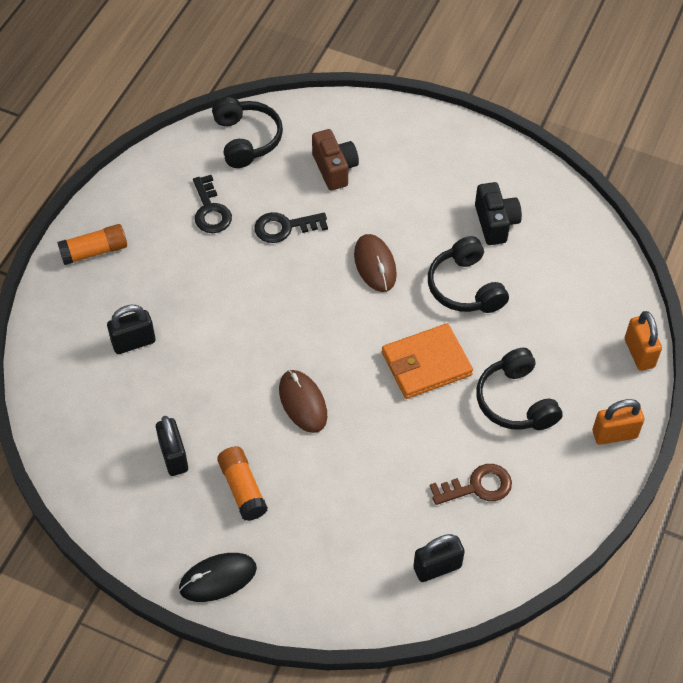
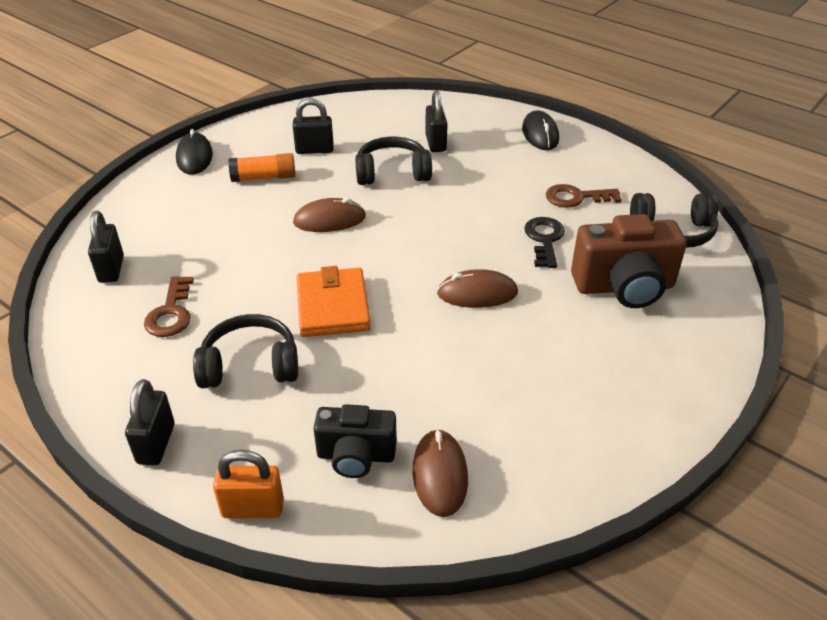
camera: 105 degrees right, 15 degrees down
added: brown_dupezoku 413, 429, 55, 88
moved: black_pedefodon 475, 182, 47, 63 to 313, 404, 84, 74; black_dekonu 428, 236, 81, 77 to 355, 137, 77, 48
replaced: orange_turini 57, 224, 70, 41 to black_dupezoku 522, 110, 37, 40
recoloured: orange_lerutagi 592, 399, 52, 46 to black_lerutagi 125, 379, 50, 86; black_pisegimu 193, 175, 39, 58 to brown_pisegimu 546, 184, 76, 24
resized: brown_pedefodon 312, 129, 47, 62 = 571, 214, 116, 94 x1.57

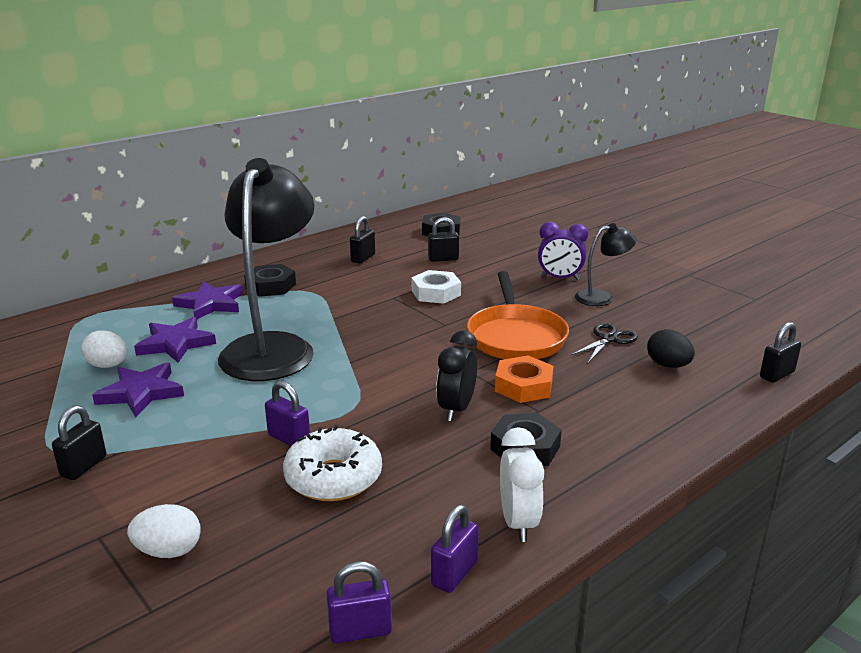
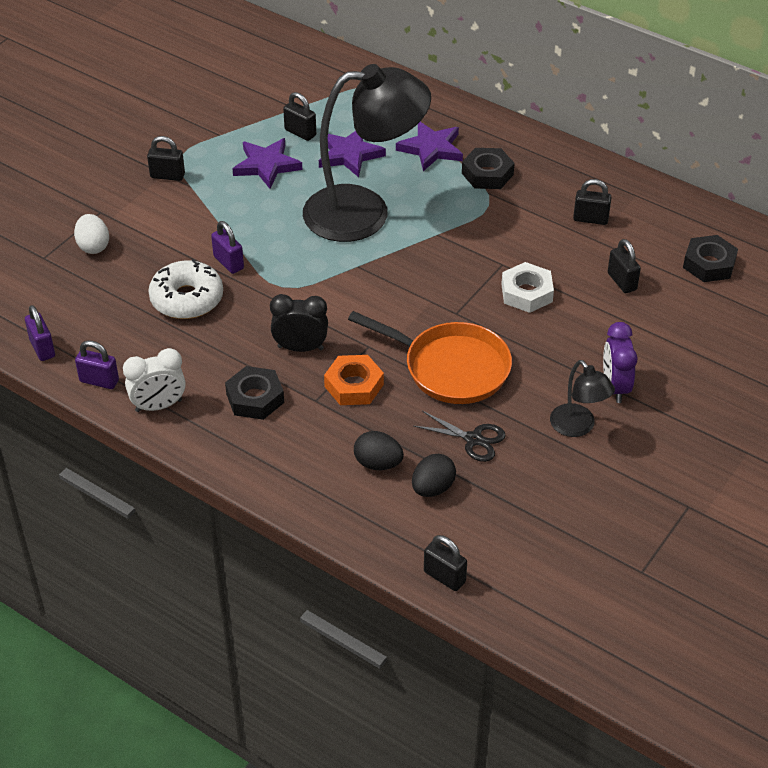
camera: 75 degrees right, 20 degrees up
added: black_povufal 354, 431, 50, 39
replaced: white_povufal 81, 330, 46, 38 to black_lerutagi 283, 92, 33, 49
turned: purple_lerutagi 265, 381, 45, 65 = 211, 221, 33, 53 60 degrees counterclockwise; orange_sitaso 467, 271, 102, 88 = 348, 311, 164, 93 135 degrees counterclockwise

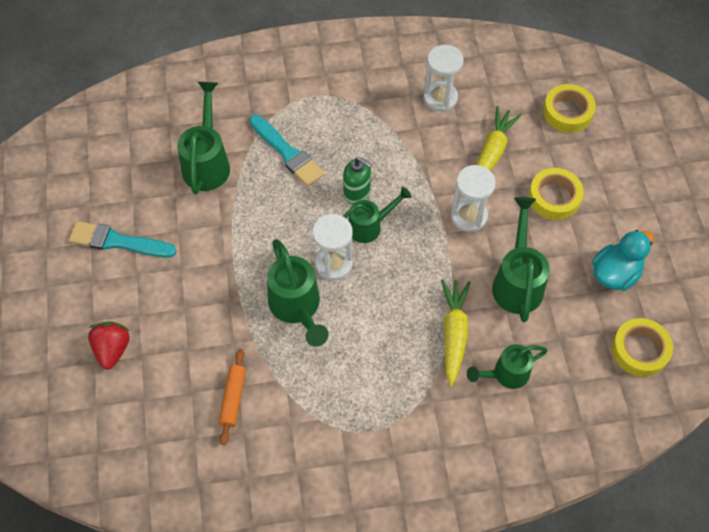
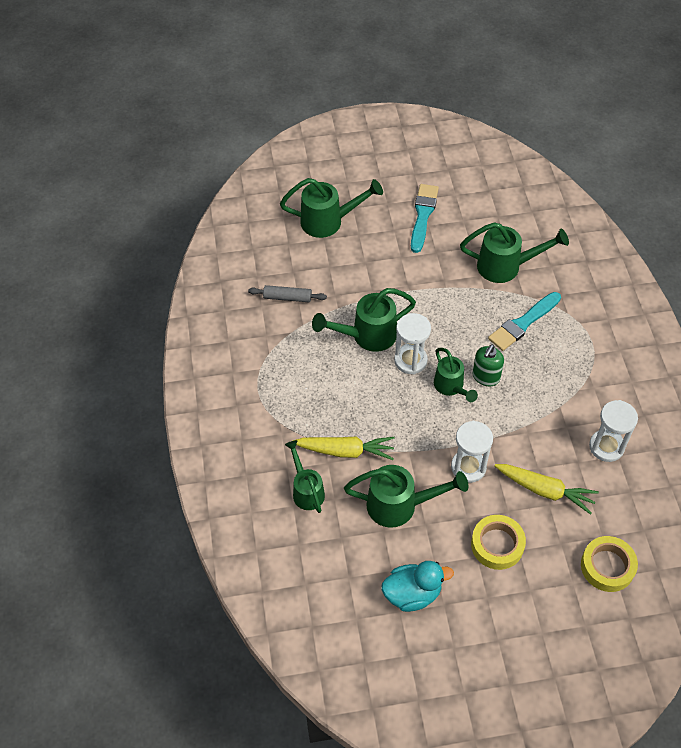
camera: 90 degrees right, 5 degrees down
removed: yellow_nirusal 612, 318, 61, 59
replaced: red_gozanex 88, 321, 42, 49 to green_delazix 280, 178, 103, 60
recoloured: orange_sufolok 219, 349, 27, 96 to grey_sufolok 248, 285, 79, 17
turned: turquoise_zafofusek 592, 230, 62, 61 = 381, 561, 73, 51 60 degrees counterclockwise

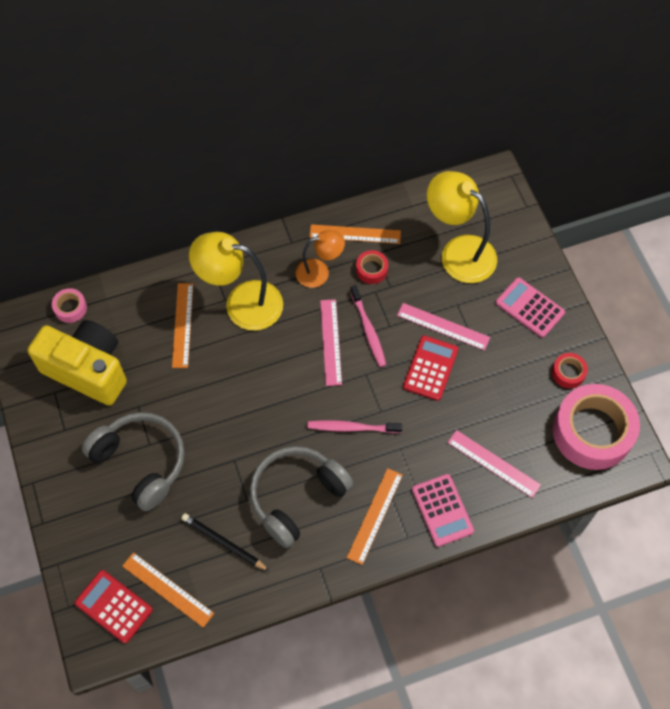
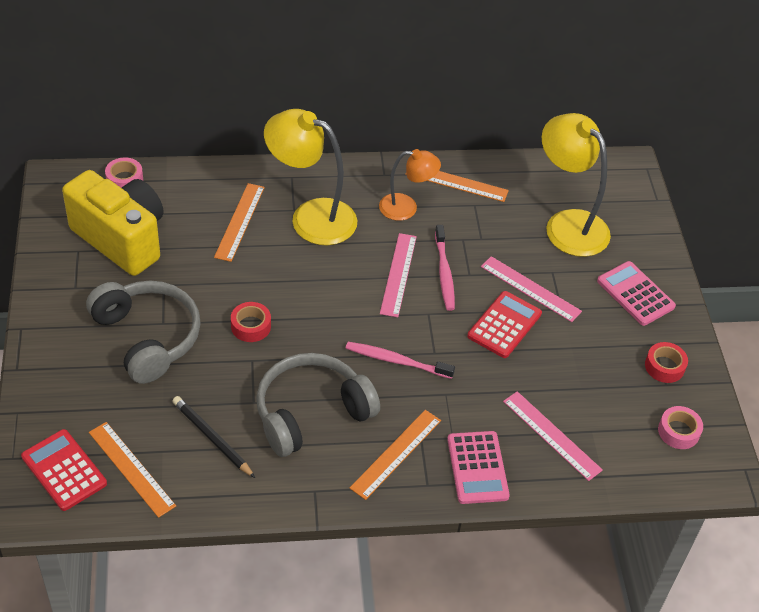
camera: 10 degrees right, 15 degrees down
moved: red_nirusal 356, 250, 32, 34 to 231, 302, 40, 40
resized: pink_nirusal 553, 384, 87, 86 = 658, 406, 45, 43 x0.43

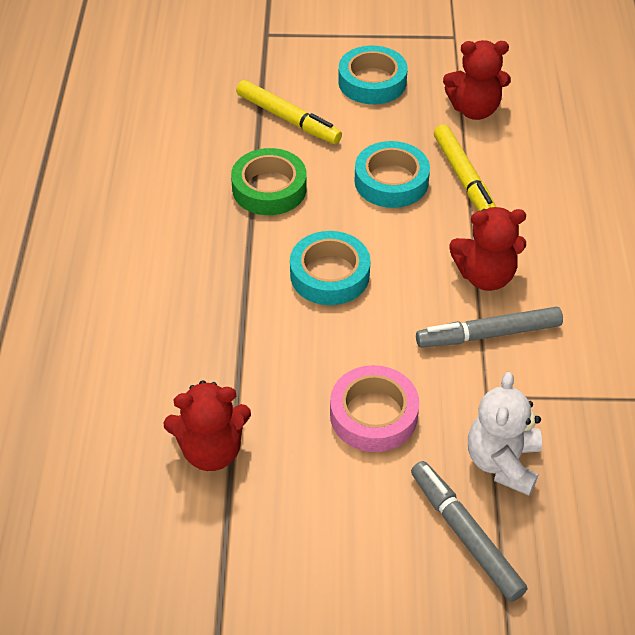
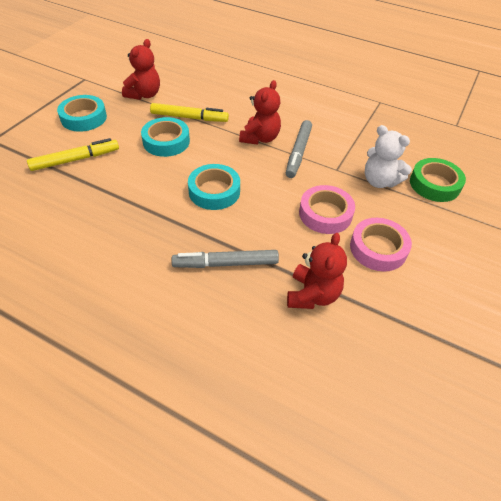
camera: 65 degrees left, 0 degrees up
added: pink_nirusal 350, 218, 62, 53
moved: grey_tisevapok 411, 461, 116, 141 to 171, 250, 108, 18; green_nirusal 231, 148, 76, 67 to 410, 158, 56, 44

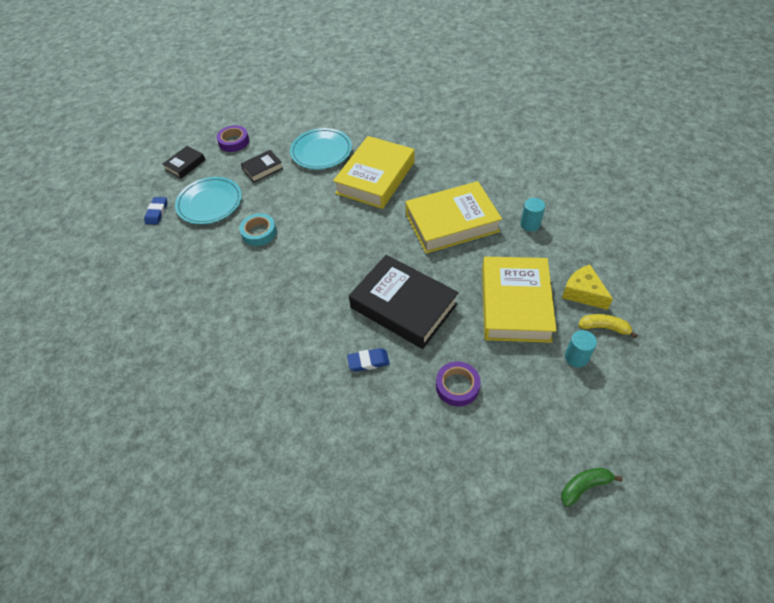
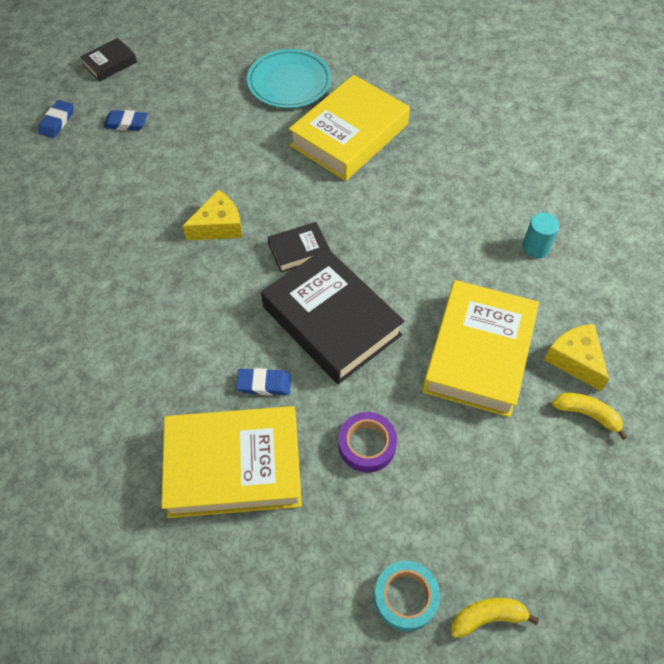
camera: 10 degrees right, 5 degrees up
removed: purple_nirusal 216, 125, 33, 27; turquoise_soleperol 565, 330, 32, 37
added: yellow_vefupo 183, 190, 60, 50
moved: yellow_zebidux 406, 181, 96, 73 to 161, 406, 141, 112; black_zebidux 241, 150, 42, 32 to 268, 222, 62, 51; turquoise_nirusal 239, 213, 38, 33 to 374, 561, 66, 71
replaced: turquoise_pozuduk 175, 177, 67, 47 to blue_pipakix 104, 110, 43, 21
recoloured: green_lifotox 561, 468, 61, 39 to yellow_lifotox 451, 598, 88, 40

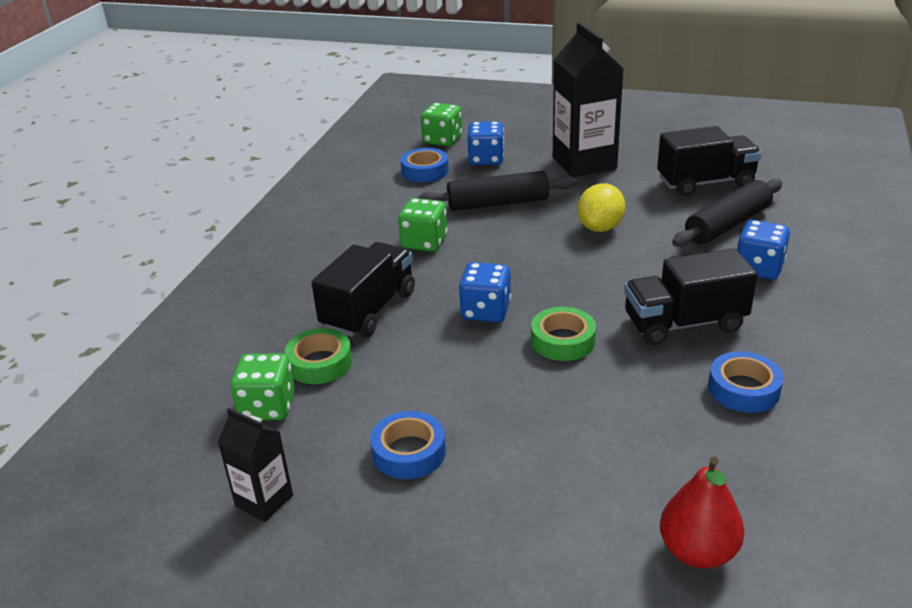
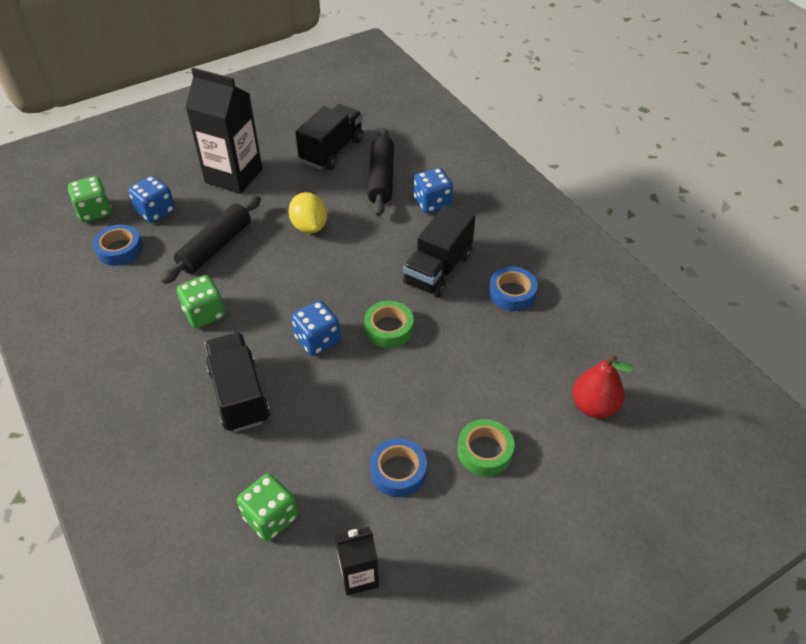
camera: 50 degrees left, 15 degrees up
moved: green_nirusal 285, 328, 67, 56 to 457, 419, 57, 57

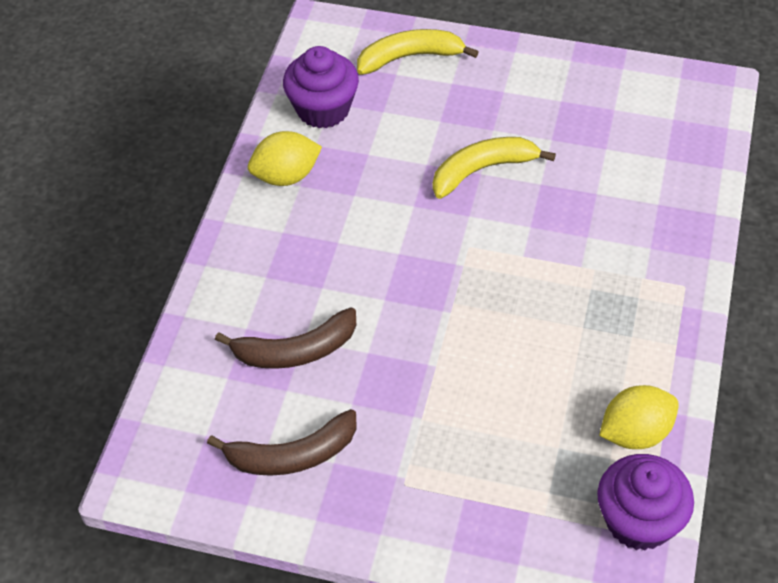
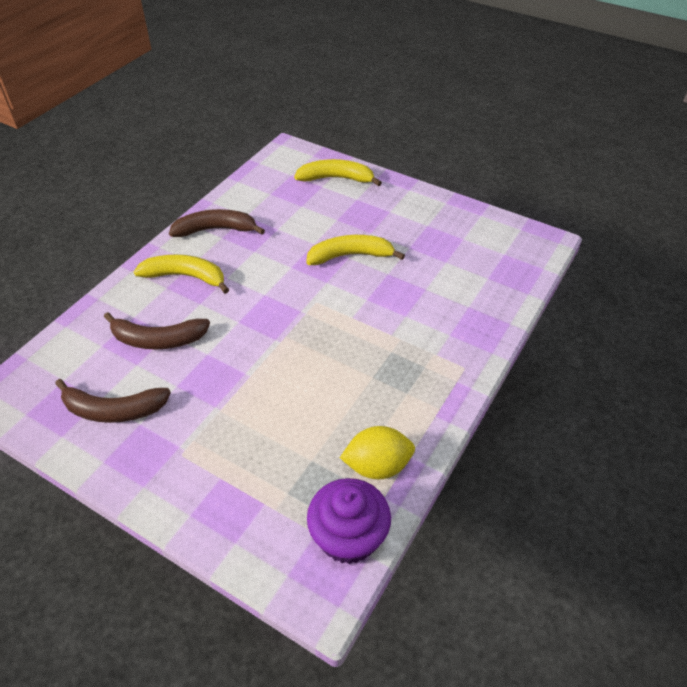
camera: 15 degrees right, 5 degrees down
removed: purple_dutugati 283, 46, 76, 82
added: yellow_lifotox 134, 254, 95, 40
replaced: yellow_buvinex 248, 131, 74, 55 to brown_lifotox 169, 209, 96, 28

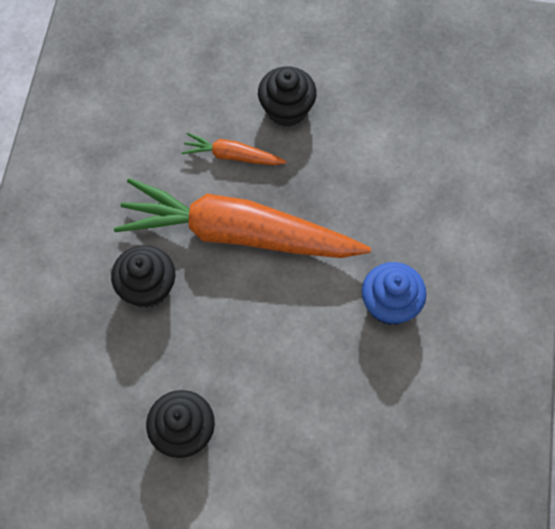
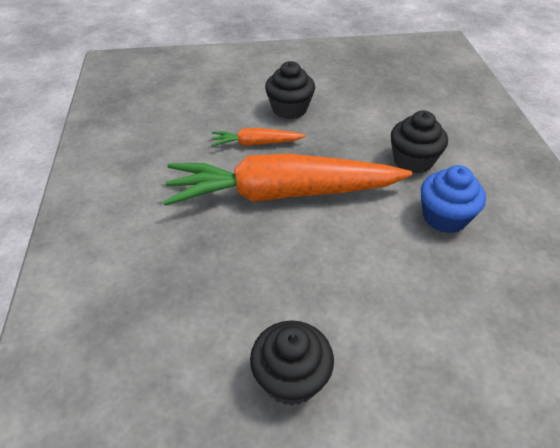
camera: 15 degrees left, 20 degrees down
moved: black_dutugati 111, 245, 64, 63 to 391, 111, 57, 63

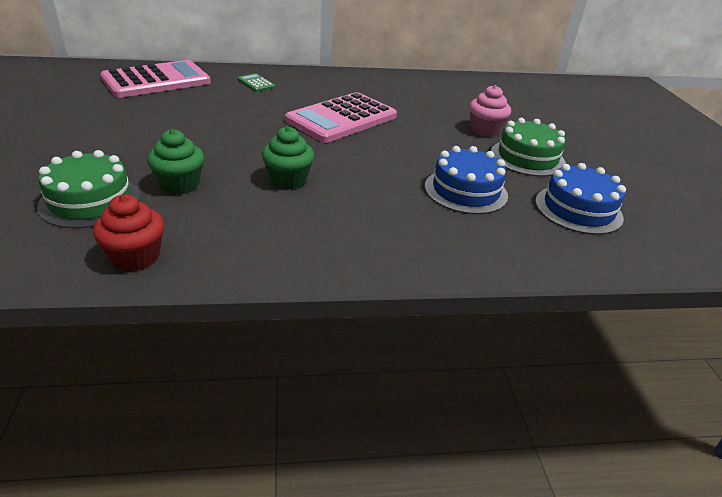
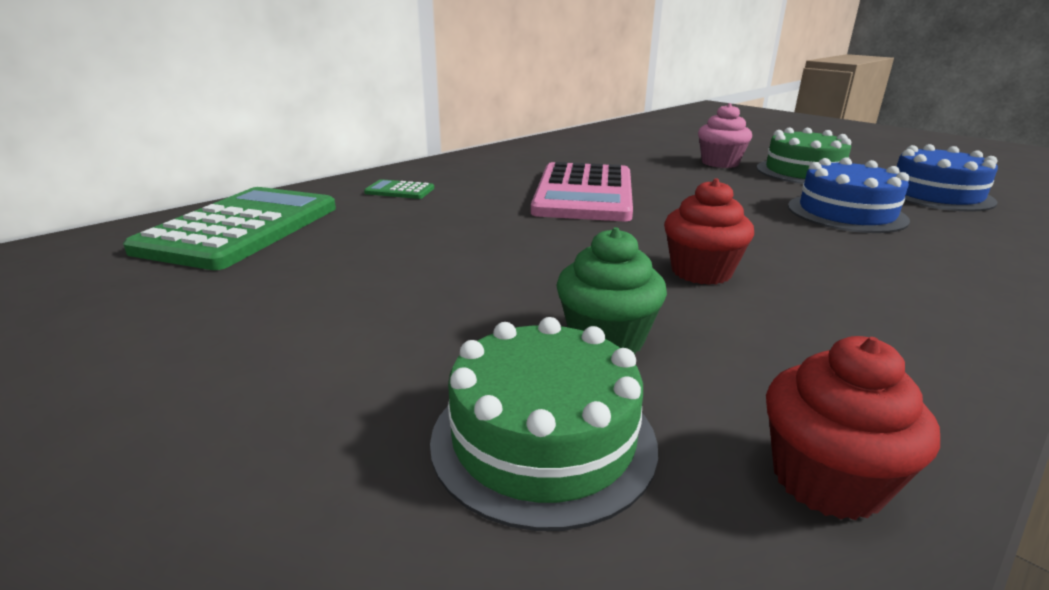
camera: 35 degrees left, 10 degrees down
recoloured: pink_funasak 100, 60, 111, 38 to green_funasak 123, 187, 213, 83; green_dutugati 262, 126, 52, 63 to red_dutugati 664, 179, 90, 106

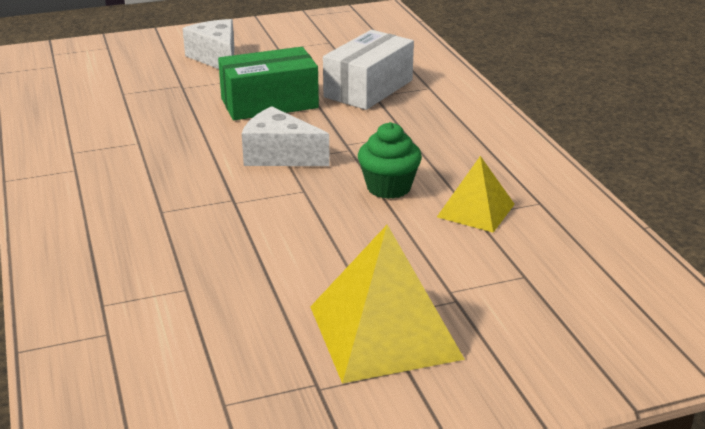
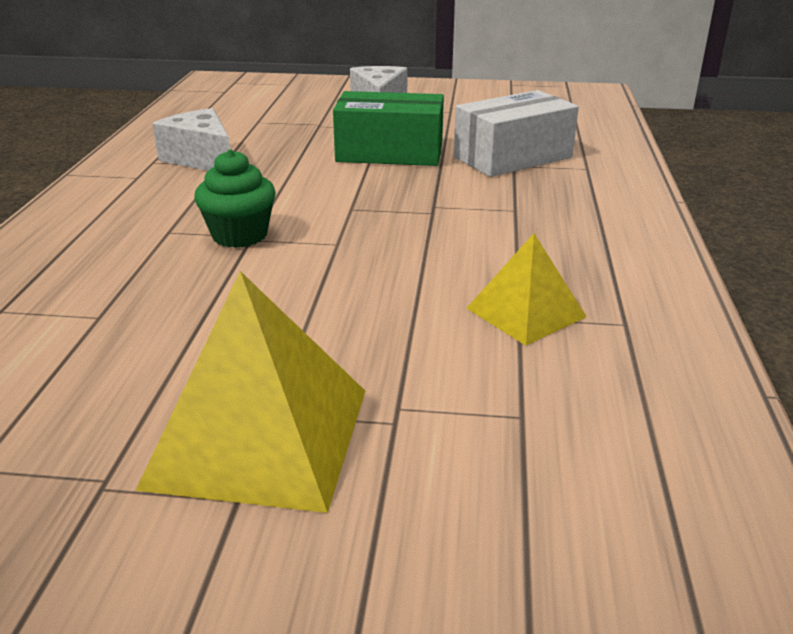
camera: 25 degrees right, 0 degrees up
moved: white_vefupo 242, 106, 88, 60 to 152, 108, 78, 63; green_dutugati 358, 122, 64, 77 to 194, 149, 82, 99

